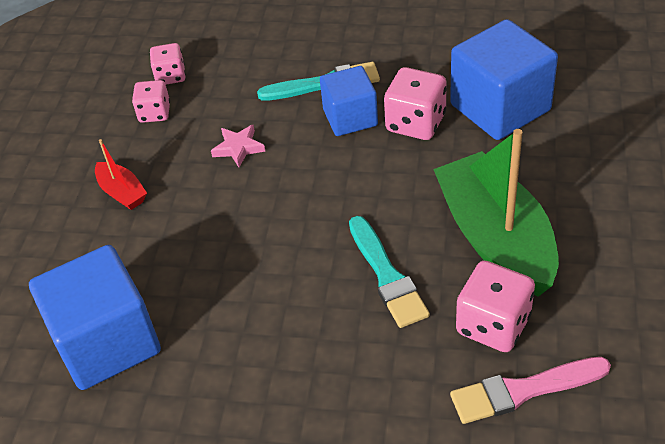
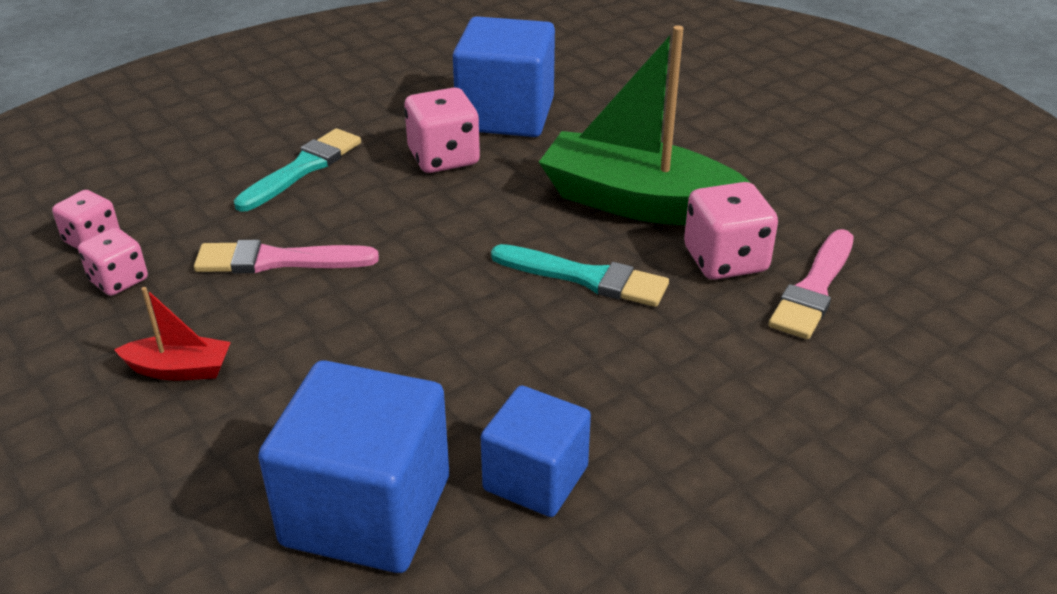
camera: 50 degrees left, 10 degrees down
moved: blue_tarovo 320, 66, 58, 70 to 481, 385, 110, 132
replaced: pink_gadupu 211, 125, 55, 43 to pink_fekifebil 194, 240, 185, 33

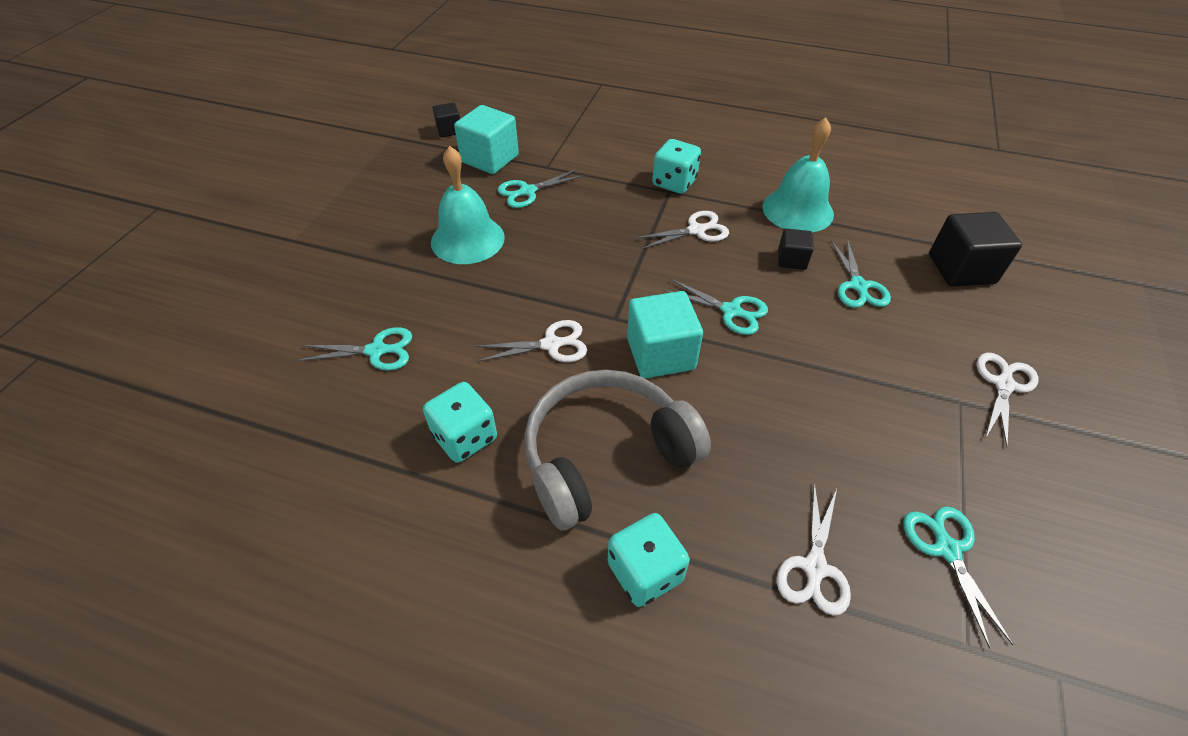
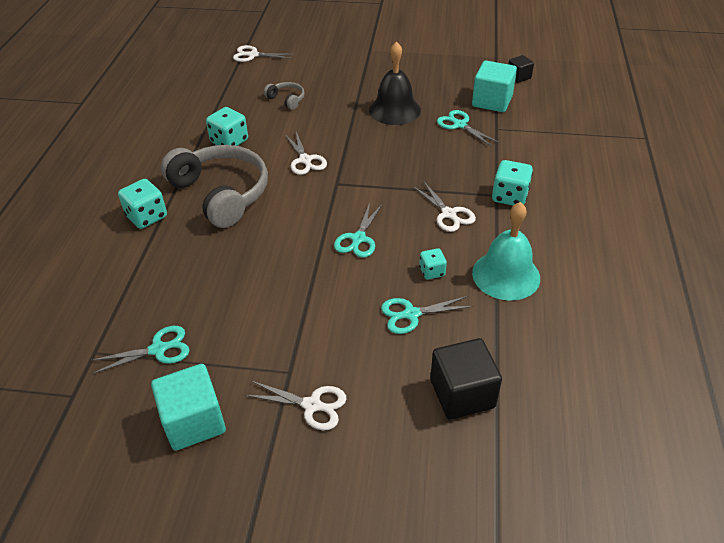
camera: 80 degrees right, 5 degrees down
moved: turquoise_tarovo 627, 291, 76, 87 to 151, 364, 75, 87; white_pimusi 777, 482, 74, 133 to 233, 45, 61, 17
replaced: turquoise_pimusi 298, 327, 114, 44 to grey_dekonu 264, 82, 41, 28; black_tarovo 778, 228, 36, 42 to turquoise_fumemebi 419, 248, 28, 32
recoloured: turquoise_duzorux 431, 146, 74, 118 to black_duzorux 369, 41, 52, 84

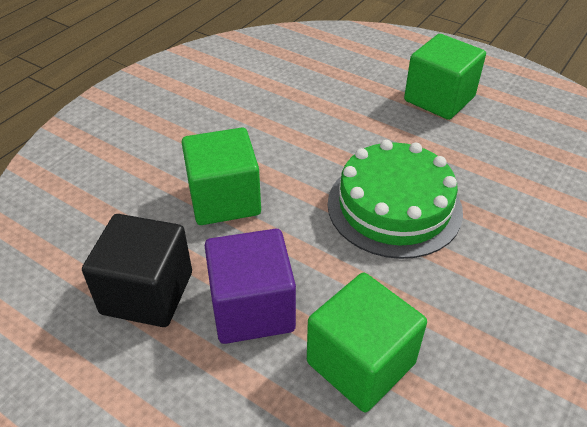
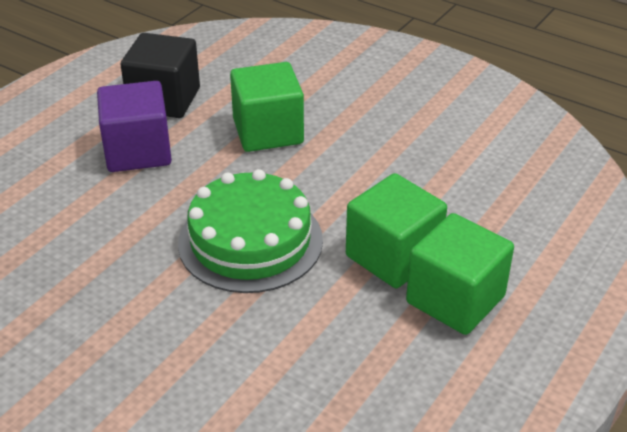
camera: 90 degrees right, 5 degrees down
moved: green_tarovo 307, 273, 120, 139 to 346, 173, 101, 115

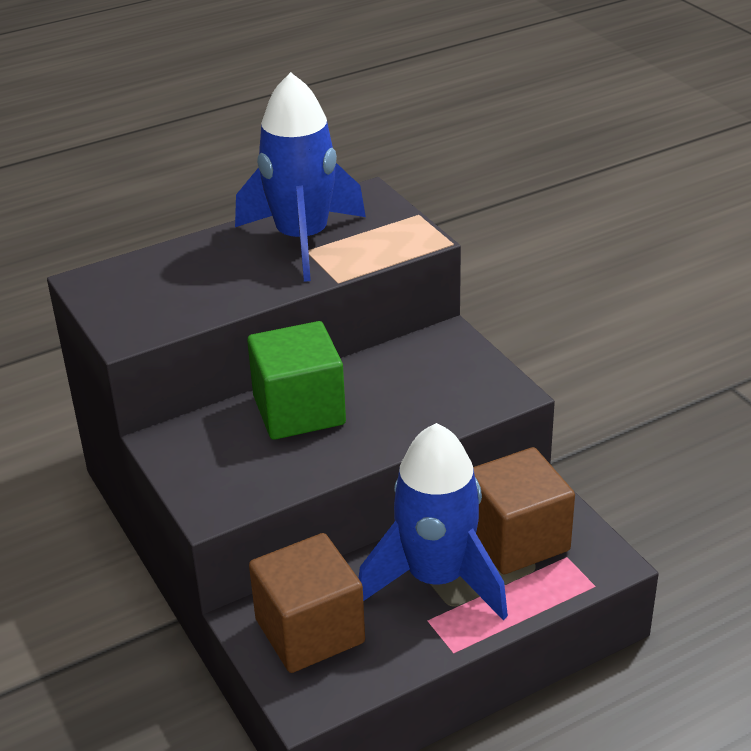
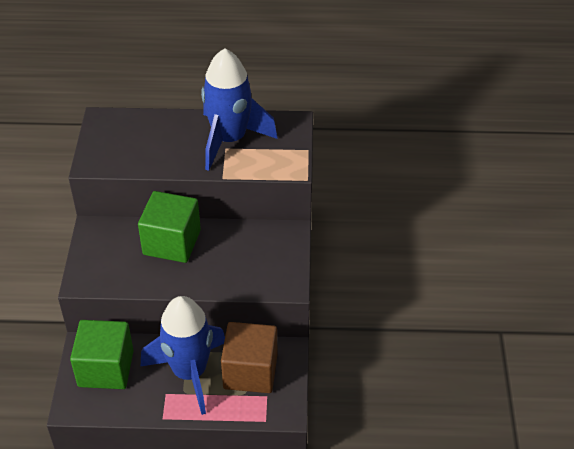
camera: 30 degrees right, 10 degrees up
recoloured: brown_tarovo 249, 533, 116, 140 to green_tarovo 70, 320, 64, 69

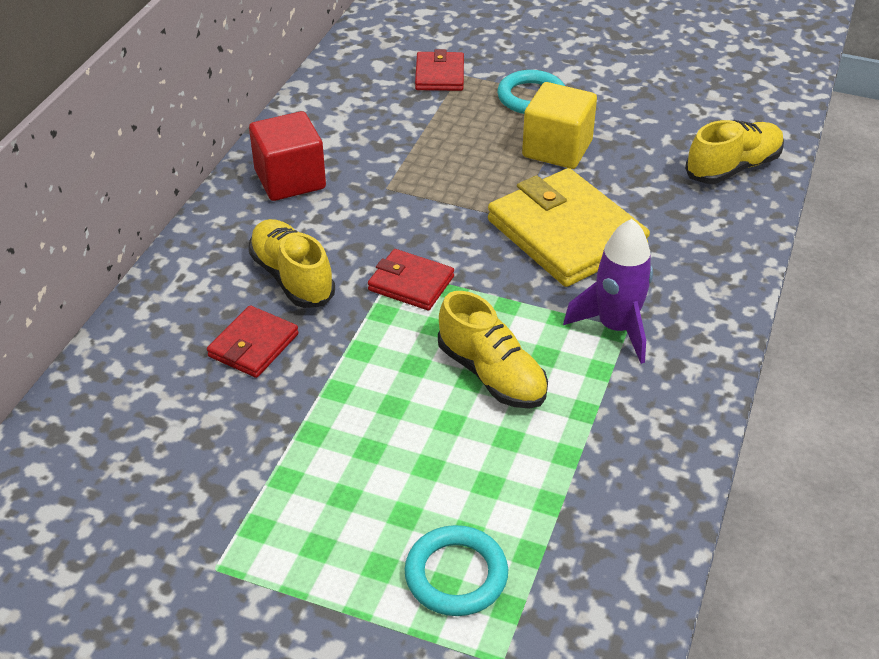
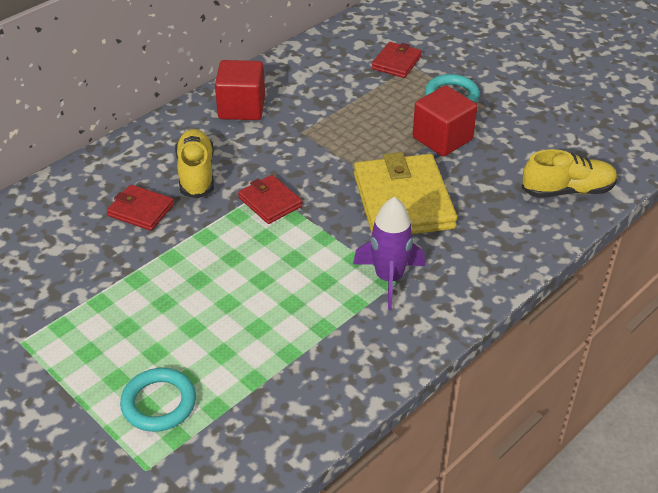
camera: 25 degrees right, 0 degrees up
removed: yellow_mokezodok 438, 291, 110, 118
recoloured: yellow_tarovo 522, 82, 75, 87 to red_tarovo 413, 86, 64, 71
turned: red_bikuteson 207, 305, 92, 73 = 107, 185, 67, 46 60 degrees clockwise

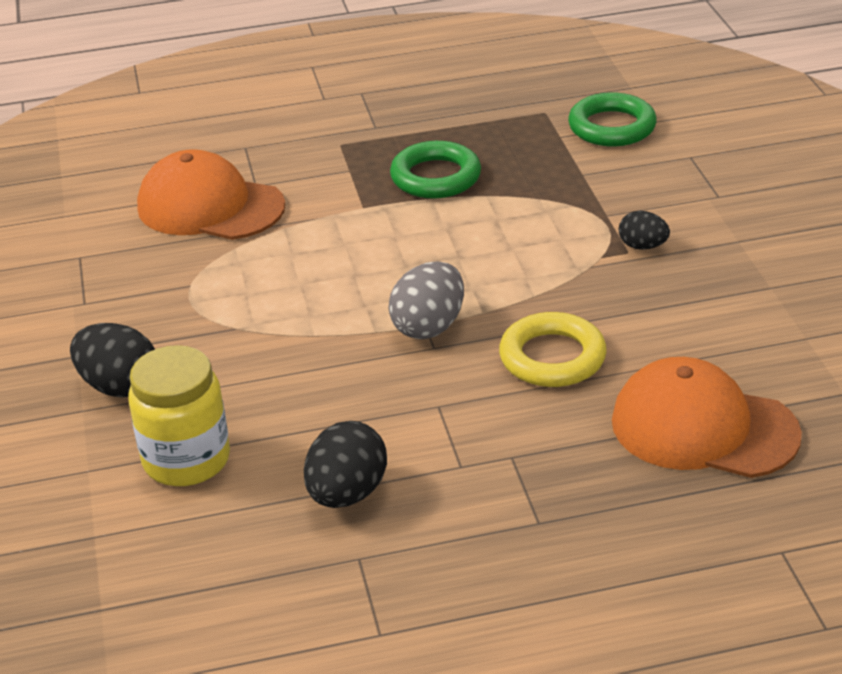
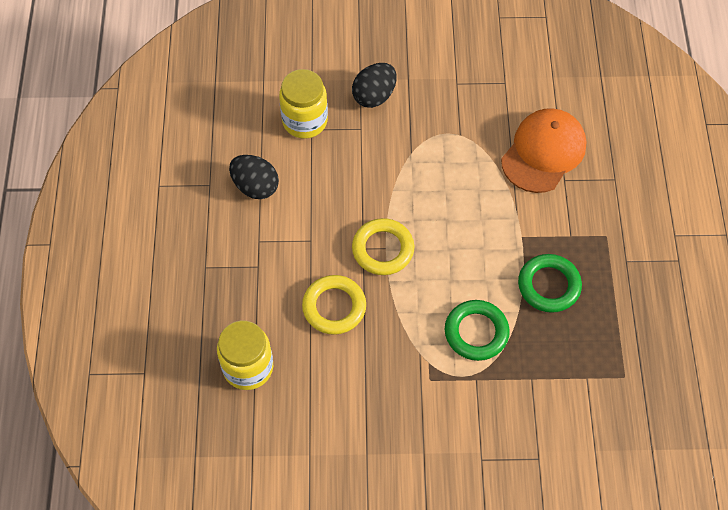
camera: 100 degrees right, 25 degrees up
removed: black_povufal 619, 211, 51, 39
moved: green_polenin 568, 92, 89, 55 to 445, 300, 65, 61
replaced: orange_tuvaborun 612, 357, 190, 121 to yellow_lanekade 217, 321, 56, 69; grey_povufal 388, 261, 76, 78 to yellow_polenin 352, 218, 62, 57

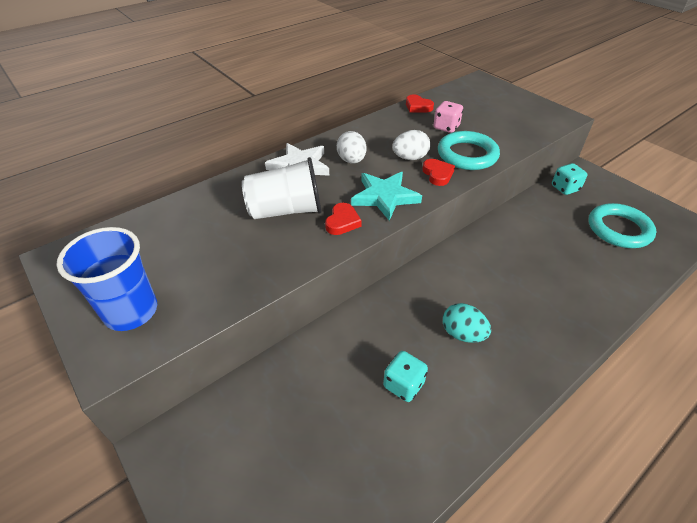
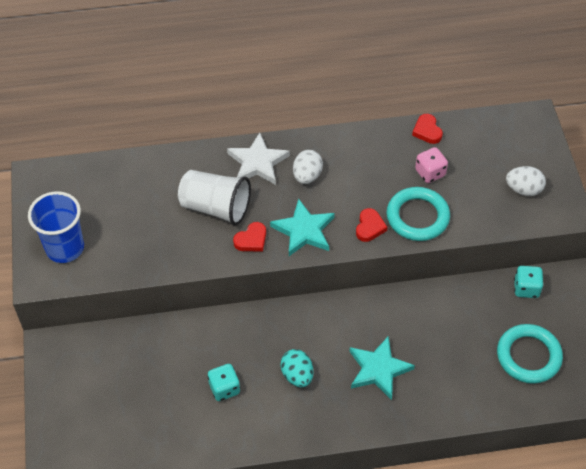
camera: 30 degrees right, 10 degrees up
added: turquoise_gadupu 349, 336, 66, 64
moved: white_povufal 392, 130, 38, 30 to 506, 166, 40, 30

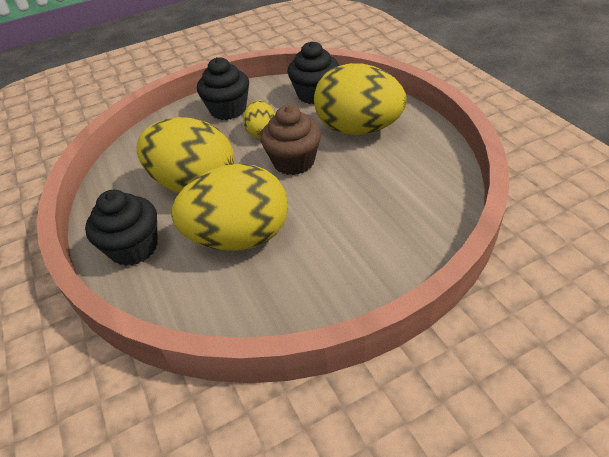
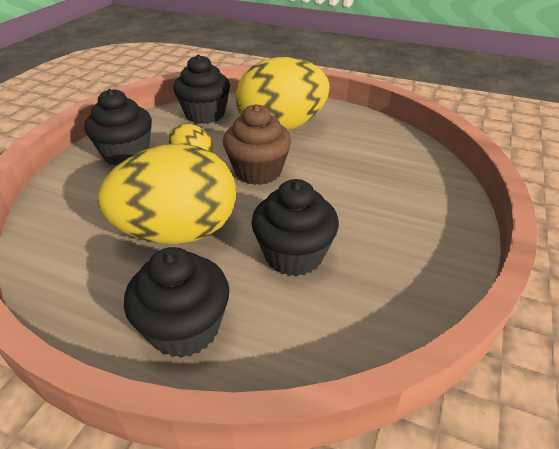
camera: 45 degrees left, 5 degrees down
replaced: yellow_povufal 172, 164, 116, 87 to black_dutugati 251, 179, 88, 97

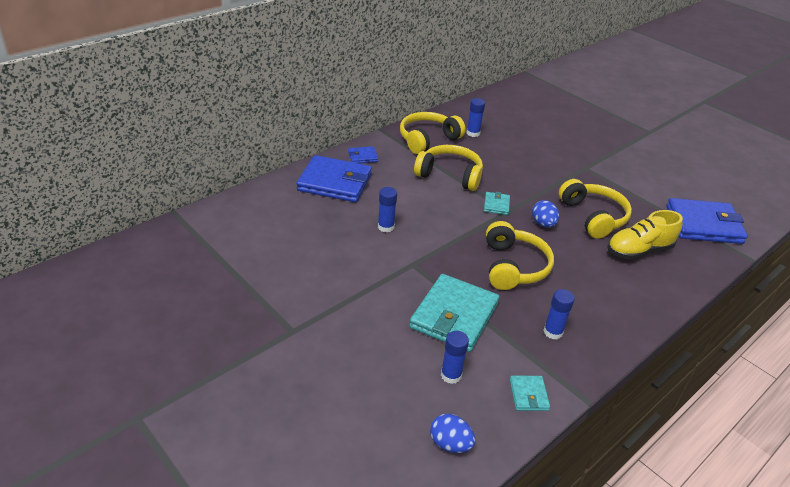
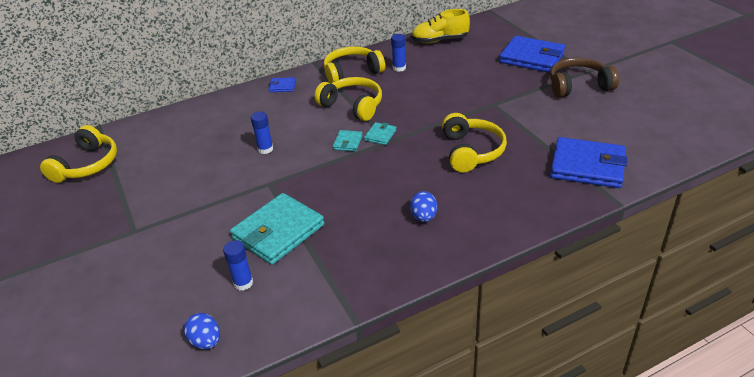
camera: 20 degrees right, 0 degrees up
removed: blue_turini 543, 289, 32, 50
added: brown_dekonu 550, 58, 69, 39
moved: yellow_dekonu 486, 221, 68, 69 to 40, 125, 77, 58; turquoise_bikuteson 510, 376, 40, 35 to 333, 130, 30, 22; blue_povufal 532, 200, 27, 27 to 410, 191, 27, 31; yellow_mokezodok 607, 210, 76, 50 to 411, 9, 59, 34; blue_bikuteson 297, 155, 75, 47 to 499, 36, 66, 37

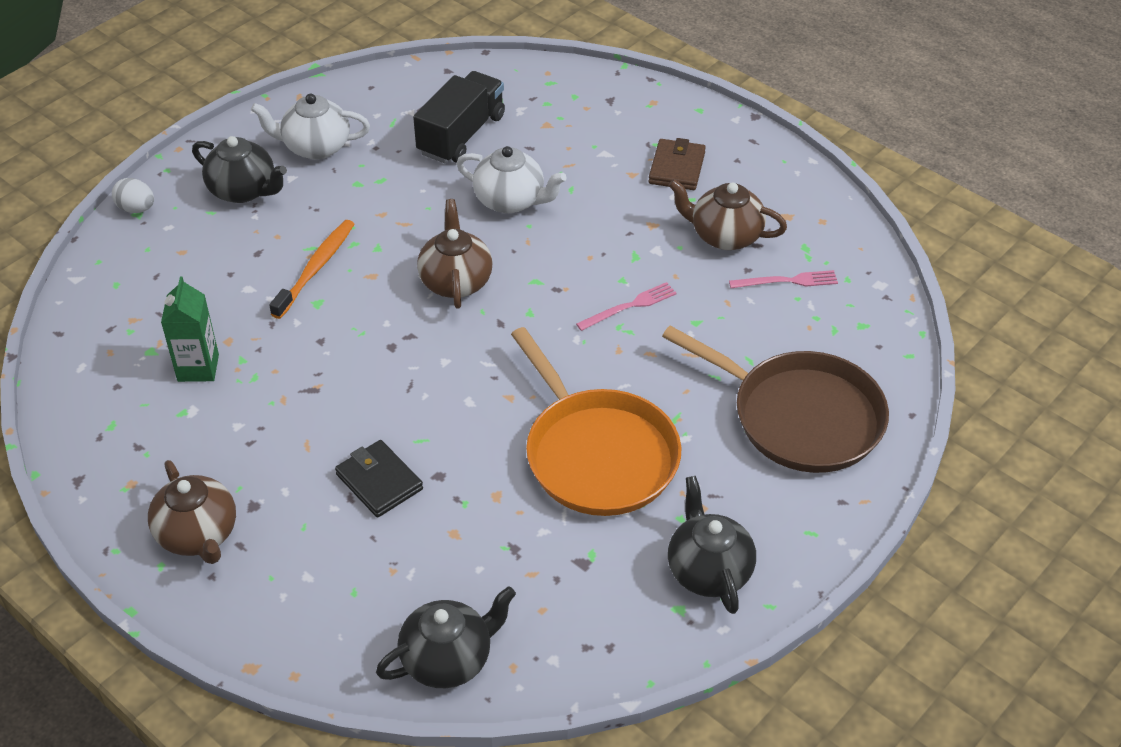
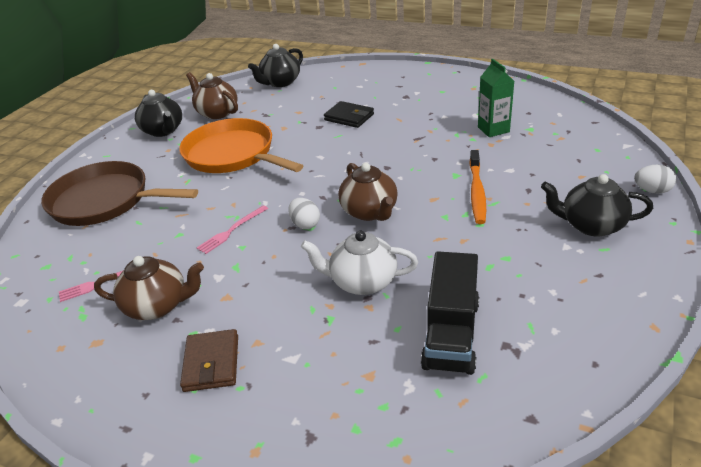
camera: 165 degrees right, 10 degrees down
removed: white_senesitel 251, 94, 119, 65
added: white_povufal 288, 198, 32, 31
moved: brown_senesitel 148, 460, 88, 104 to 186, 72, 52, 47

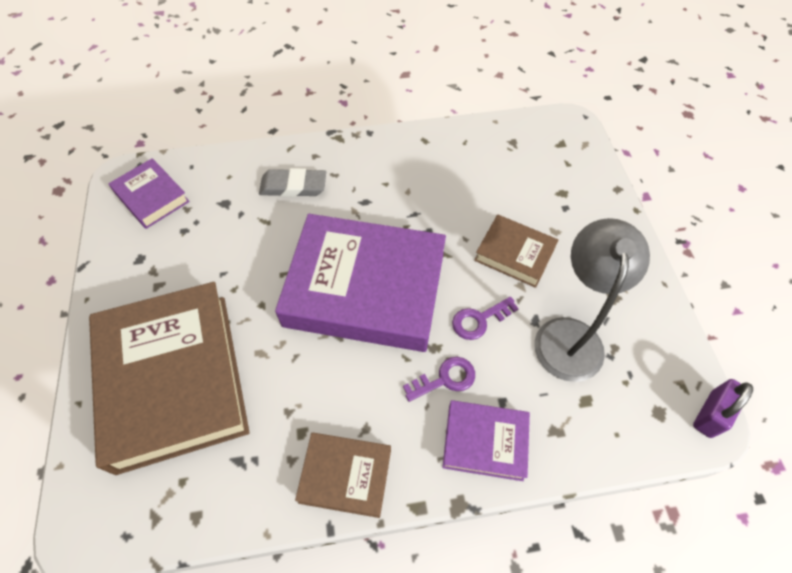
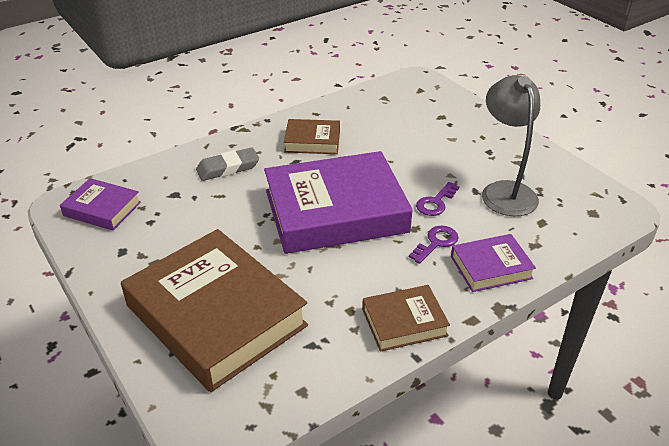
camera: 25 degrees left, 20 degrees down
removed: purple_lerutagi 693, 379, 60, 59
moved: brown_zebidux 474, 214, 84, 74 to 284, 119, 56, 35

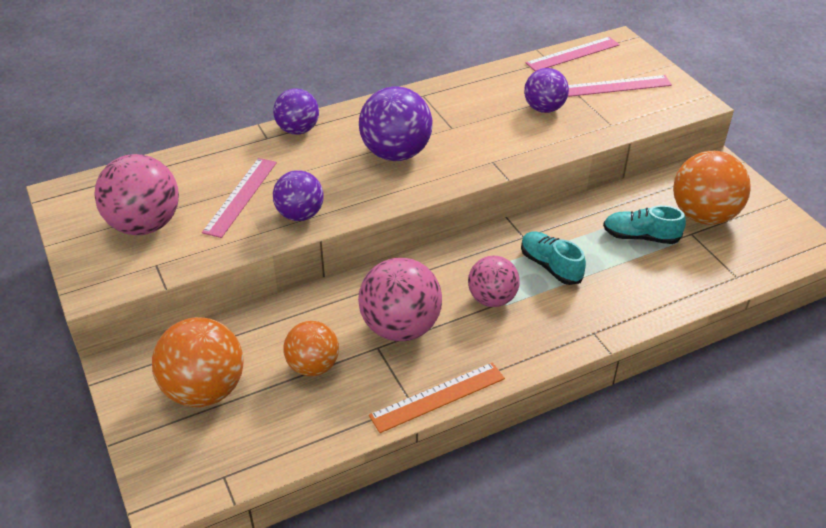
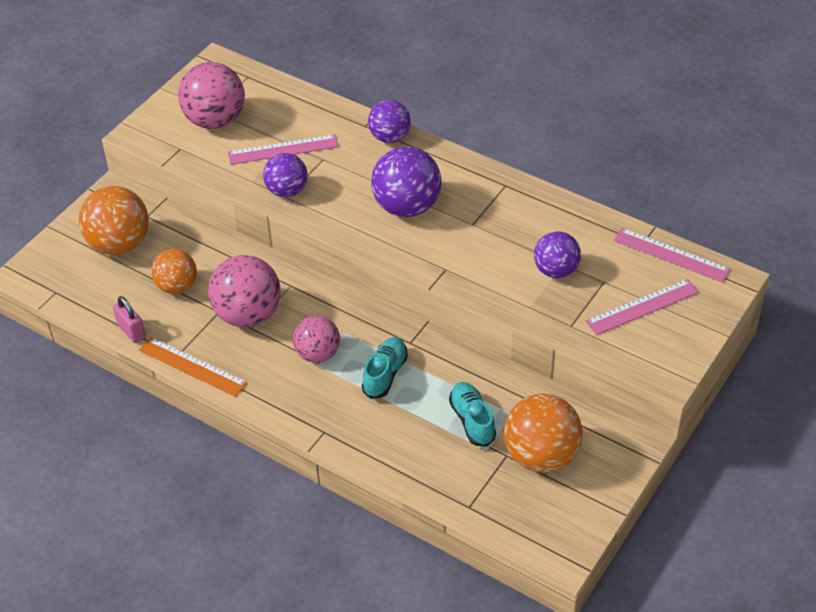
camera: 60 degrees right, 5 degrees up
added: pink_lerutagi 113, 296, 33, 47
turned: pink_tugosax 568, 75, 104, 22 = 585, 279, 114, 56 75 degrees counterclockwise

